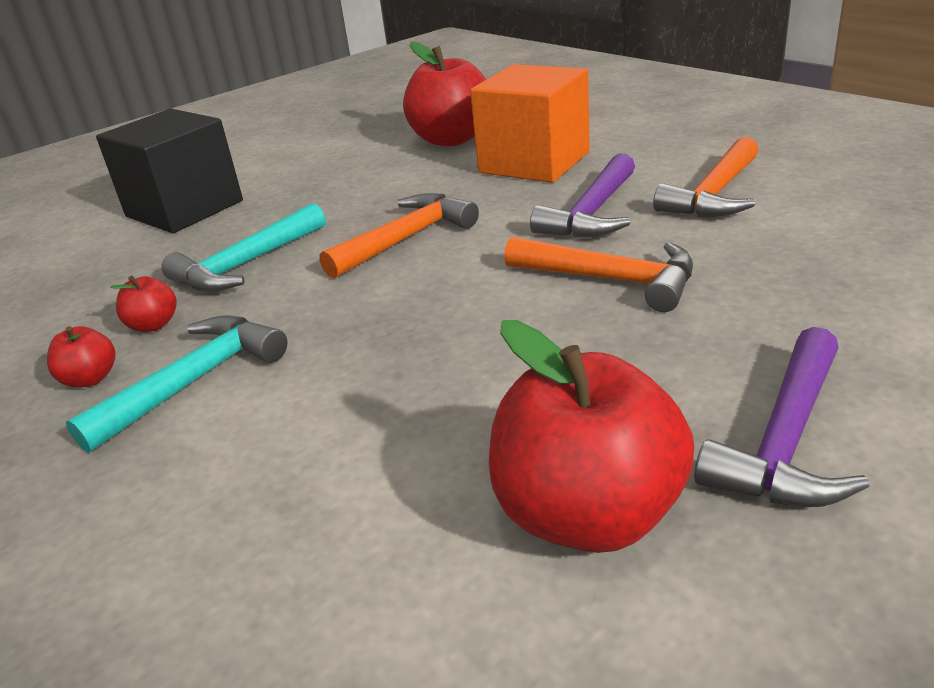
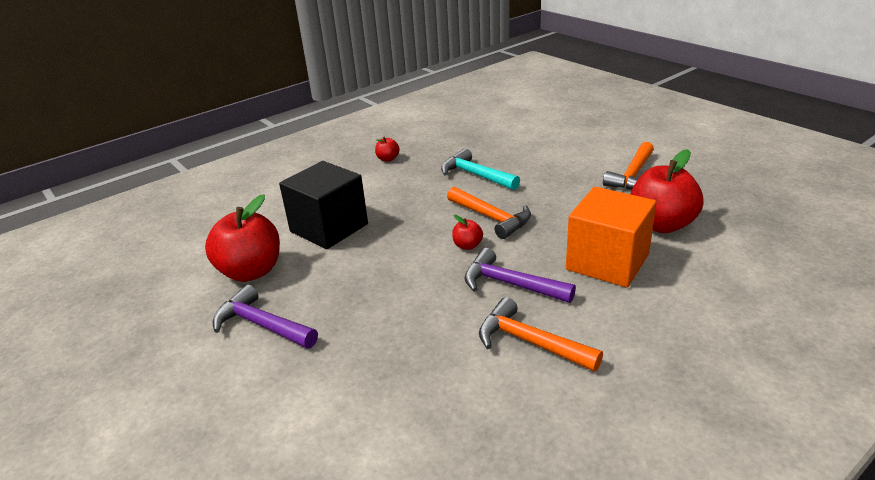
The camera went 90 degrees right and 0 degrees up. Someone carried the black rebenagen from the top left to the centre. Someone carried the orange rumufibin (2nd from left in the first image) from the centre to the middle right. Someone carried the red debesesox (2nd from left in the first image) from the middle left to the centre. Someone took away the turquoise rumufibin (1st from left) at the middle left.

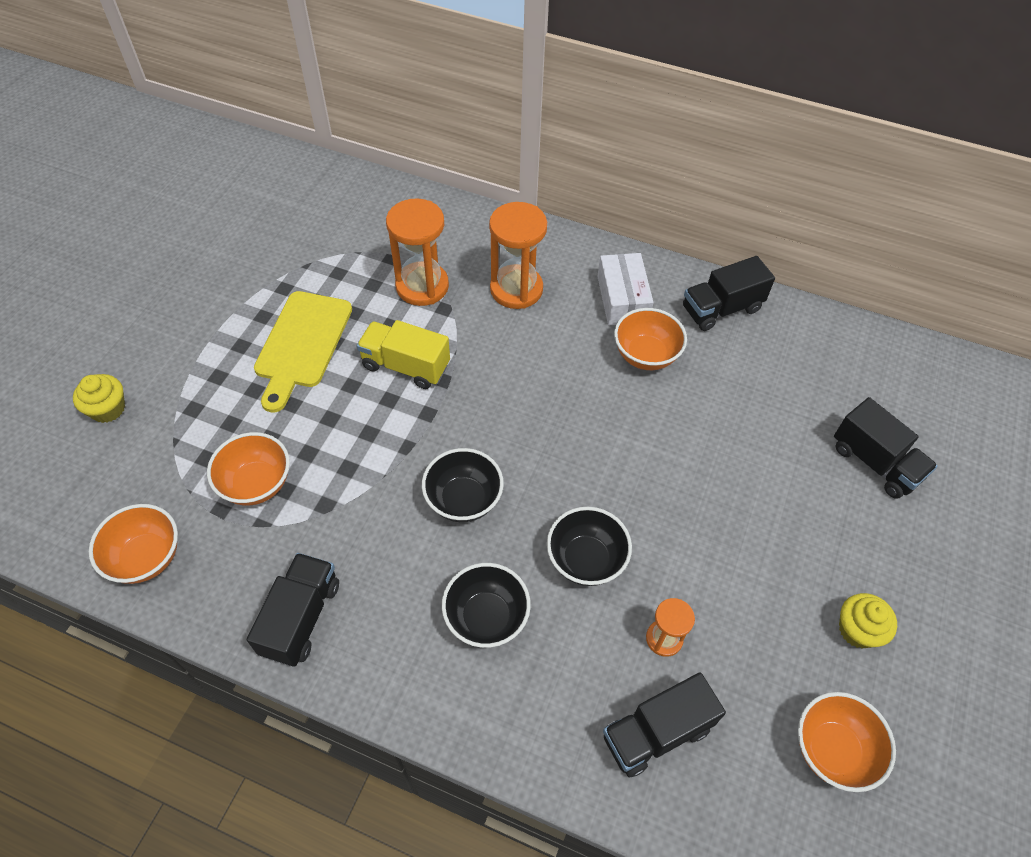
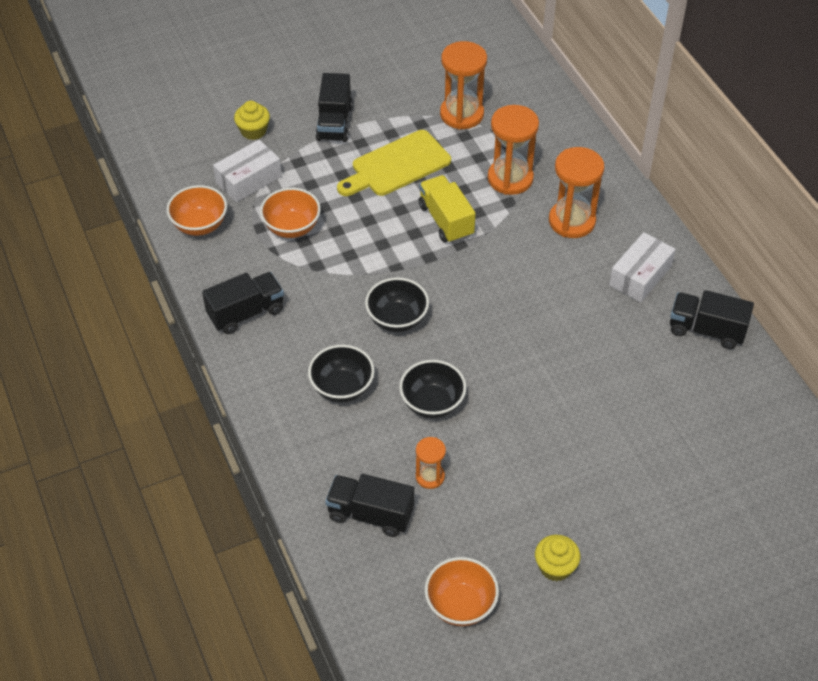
The camera went 45 degrees right and 5 degrees down. Someone took away the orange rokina (3rd from left) at the centre. Someone carried the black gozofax (4th from left in the first image) from the middle right to the top centre. Someone put down the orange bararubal (2nd from left) at the top centre. Someone put down the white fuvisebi (1st from left) at the top left.

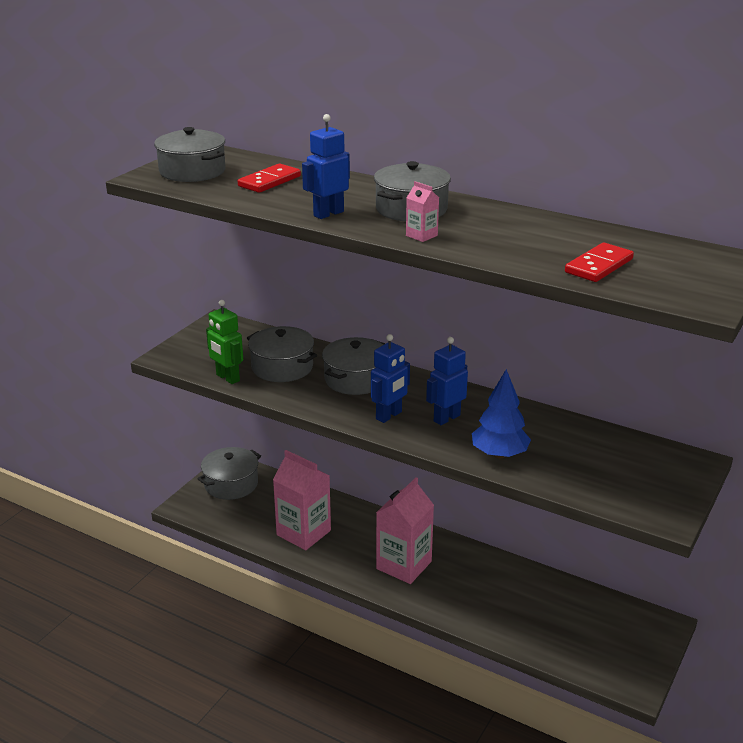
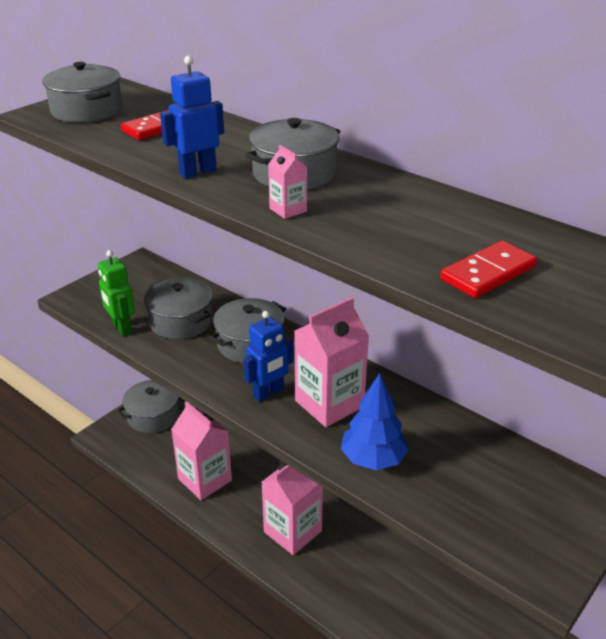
The camera went 10 degrees right and 5 degrees up. Someone swapped the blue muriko (3rd from left) at the centre for the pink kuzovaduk (4th from left) at the centre.

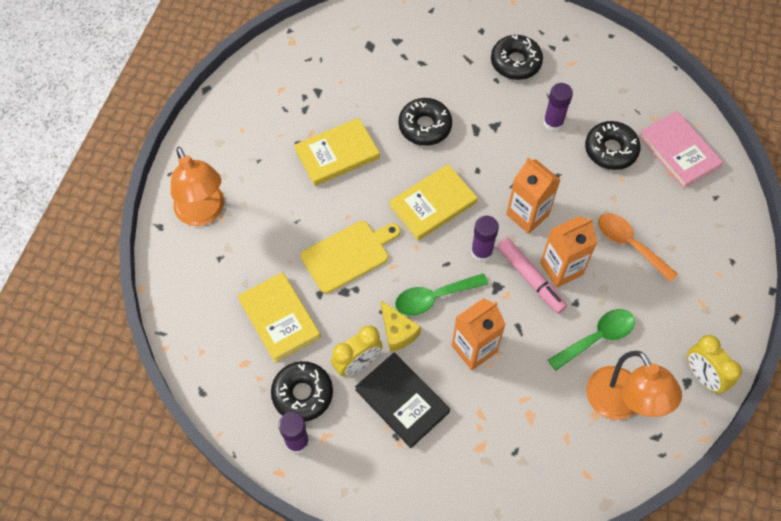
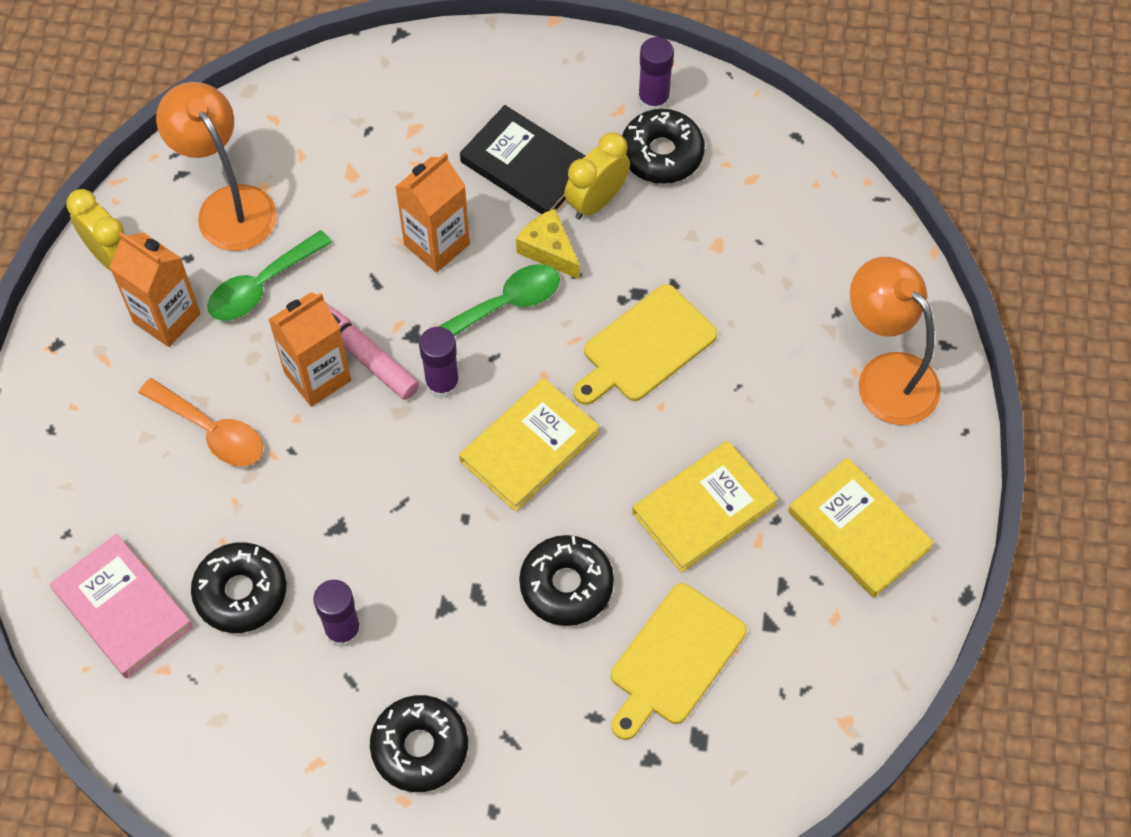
The camera went 170 degrees right and 0 degrees up. Someone carried the orange kuzovaduk (2nd from left in the first image) from the middle right to the middle left. Someone carried the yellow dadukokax (1st from left in the first image) from the centre to the middle right. Someone put down the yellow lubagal (2nd from left) at the bottom centre.

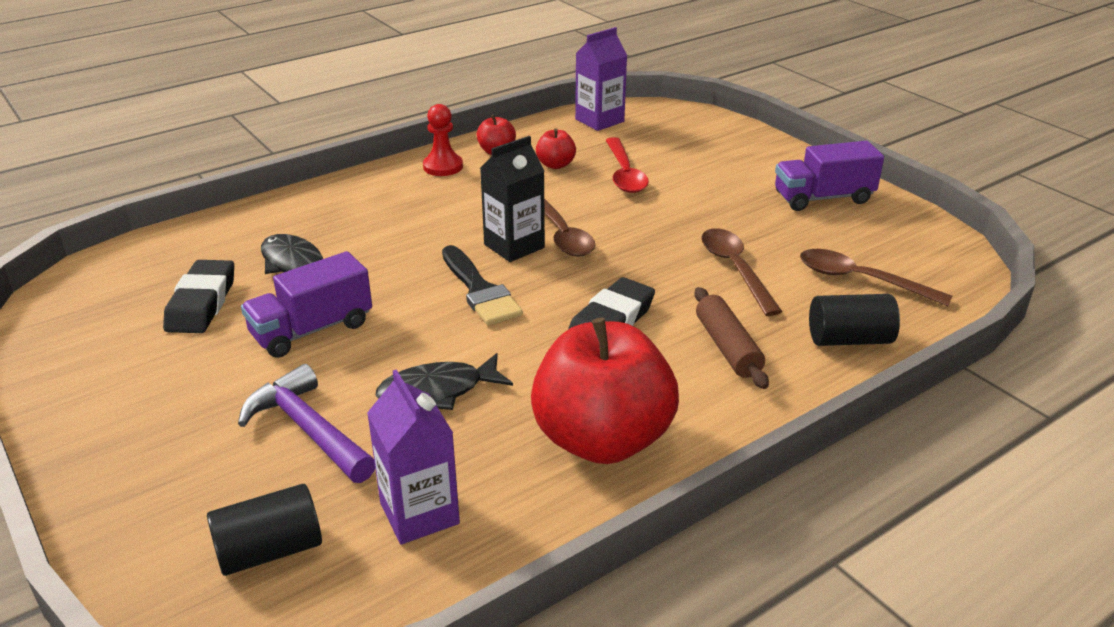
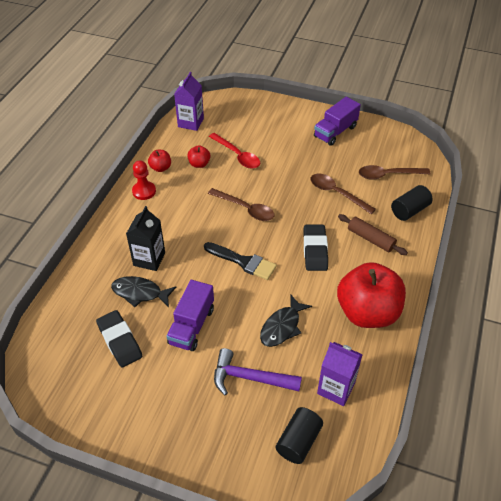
The camera went 35 degrees left and 15 degrees up. Someone carried the black kuzovaduk from the top centre to the middle left.

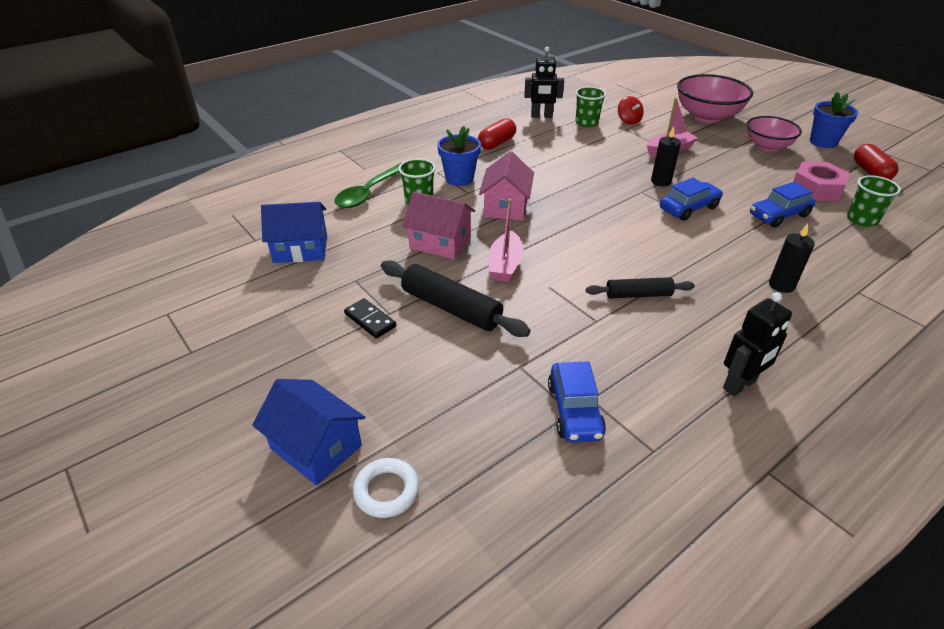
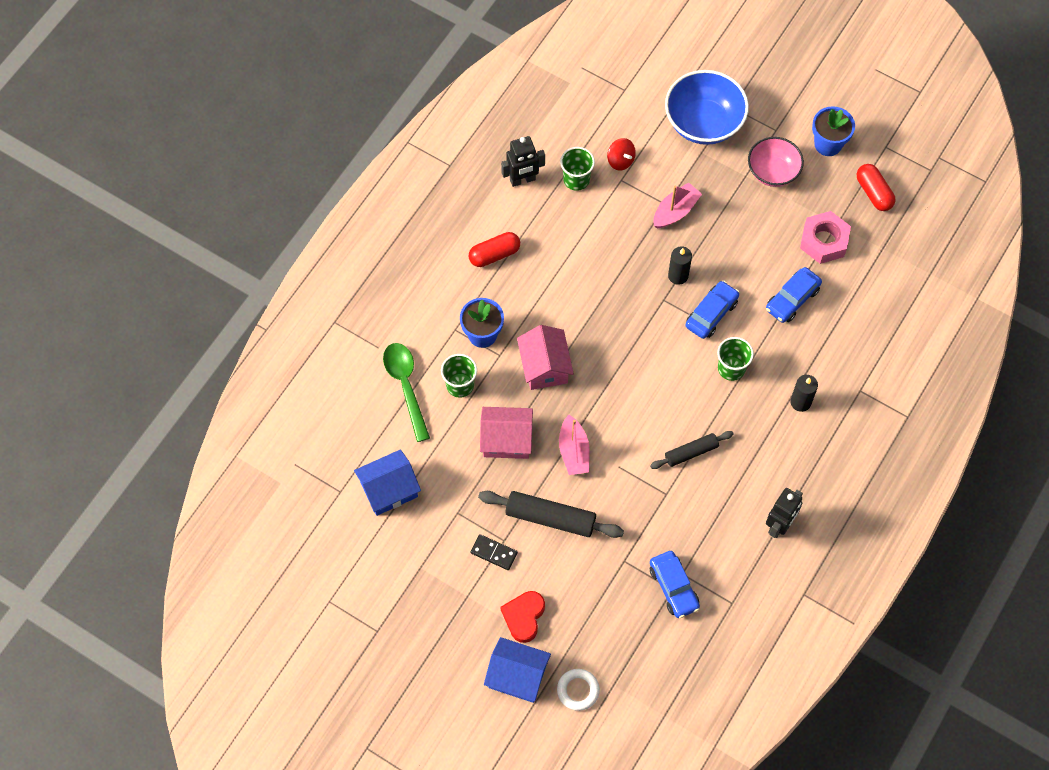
The camera went 20 degrees left and 25 degrees up. Someone repainted the pink rokina (1st from left) at the top right, which became the blue rokina at the top right. Someone rotated the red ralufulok (1st from left) at the top centre by 45 degrees clockwise. Someone rotated the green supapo at the top centre by 150 degrees clockwise. Someone carried the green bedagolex (3rd from left) from the top right to the middle right. Someone put down the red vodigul at the bottom centre.

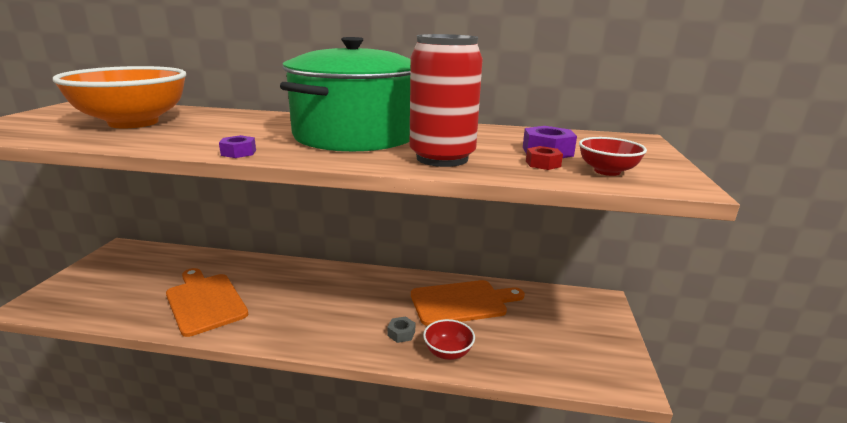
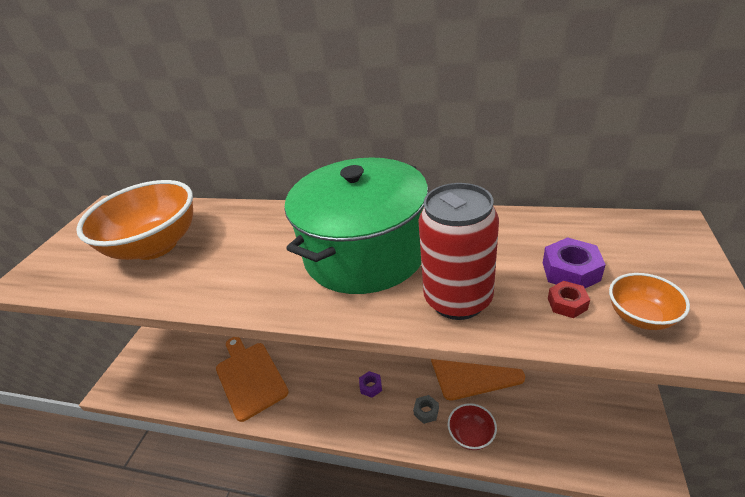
The camera went 10 degrees right and 15 degrees up. Someone carried the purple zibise (1st from left) from the middle left to the bottom centre. Someone repainted the red rokina (2nd from left) at the middle right, which became the orange rokina (2nd from left) at the middle right.

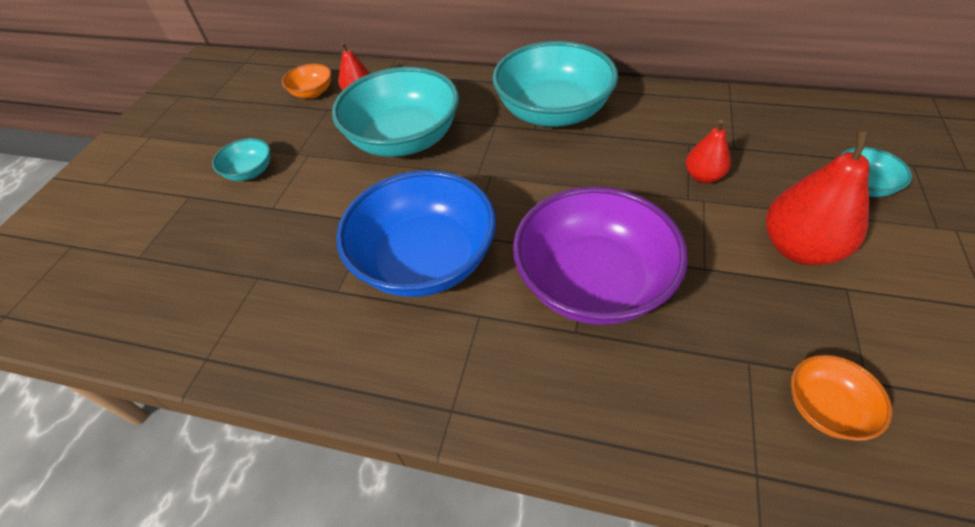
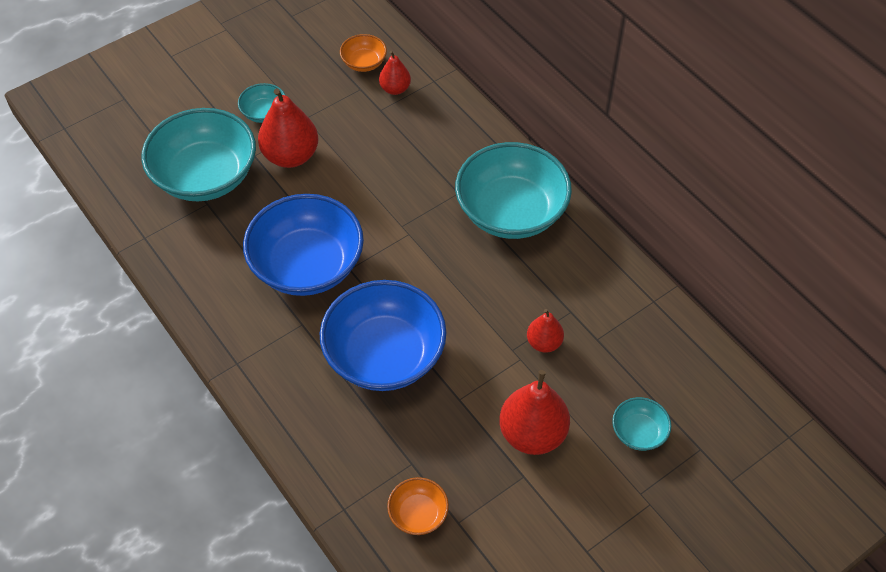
The camera went 35 degrees right and 5 degrees up. Someone carried the turquoise rokina (2nd from left in the first image) from the top centre to the top left. Someone repainted the purple rokina at the centre, which became the blue rokina (2nd from left) at the centre. Someone put down the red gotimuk (1st from left) at the top left.

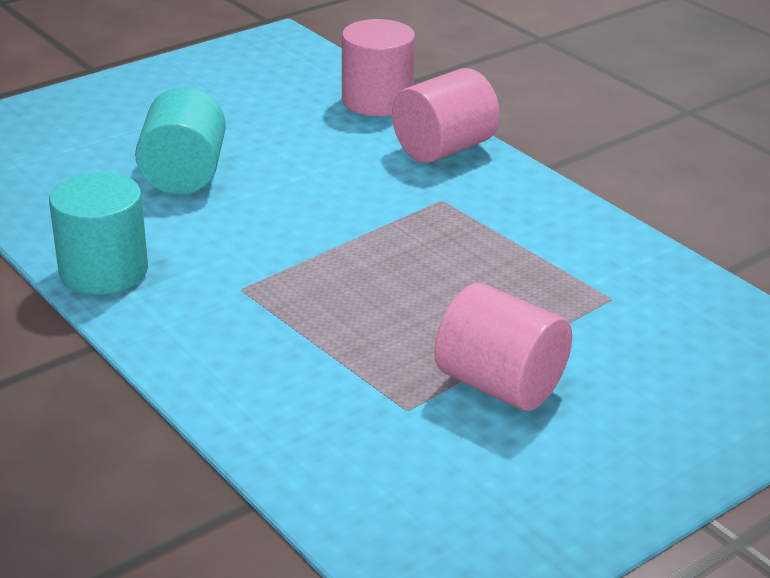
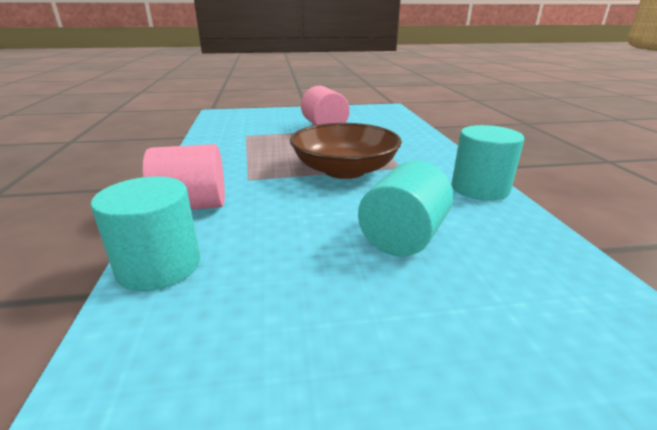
The camera went 150 degrees left and 5 degrees down. Someone repainted the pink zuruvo (1st from left) at the top centre, which became the turquoise zuruvo (1st from left) at the middle left. Someone put down the brown rokina at the centre.

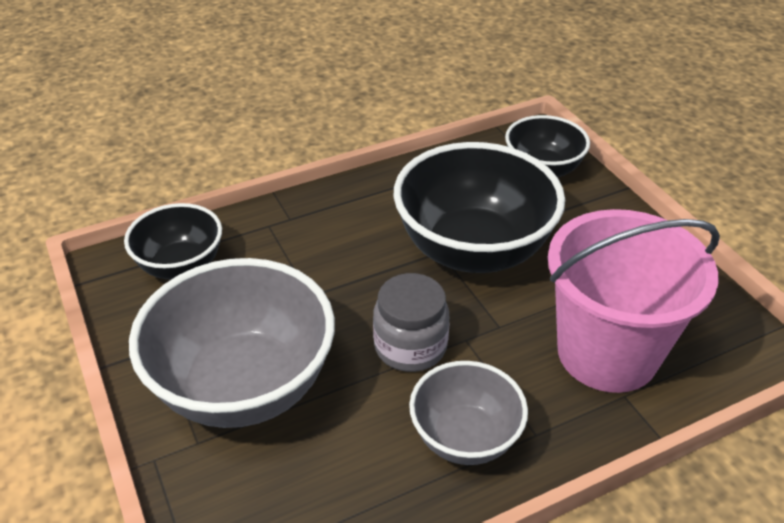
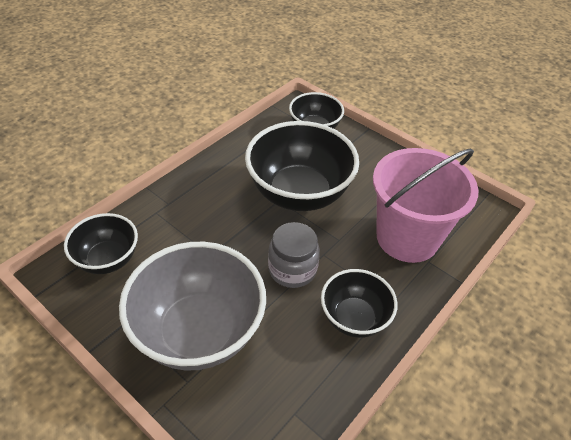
The camera went 25 degrees left and 5 degrees up. Someone repainted the grey rokina (2nd from left) at the bottom centre, which became the black rokina (4th from left) at the bottom centre.

